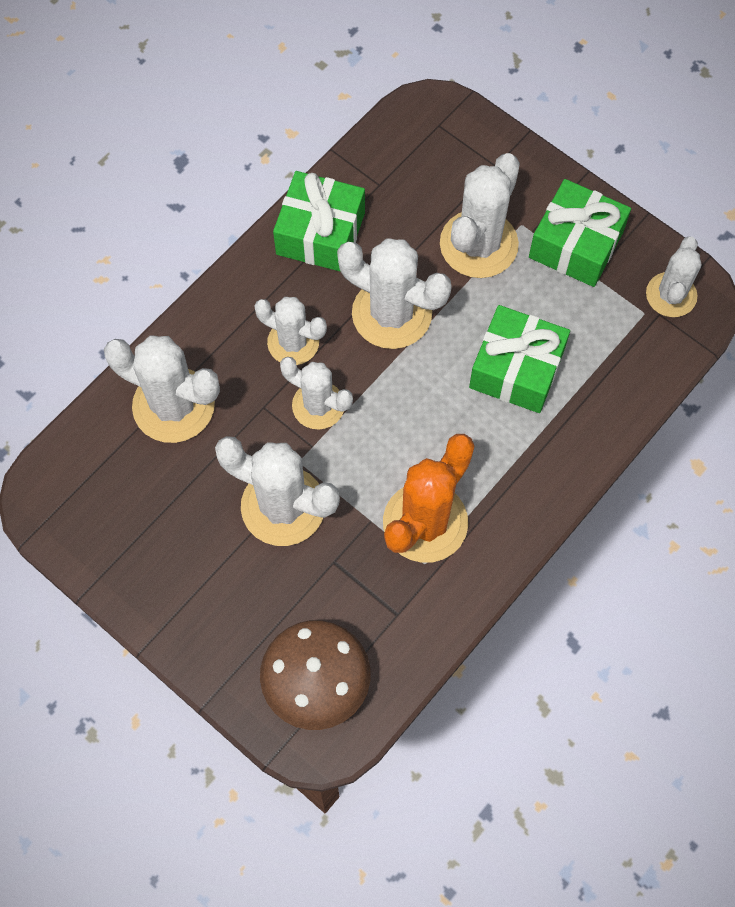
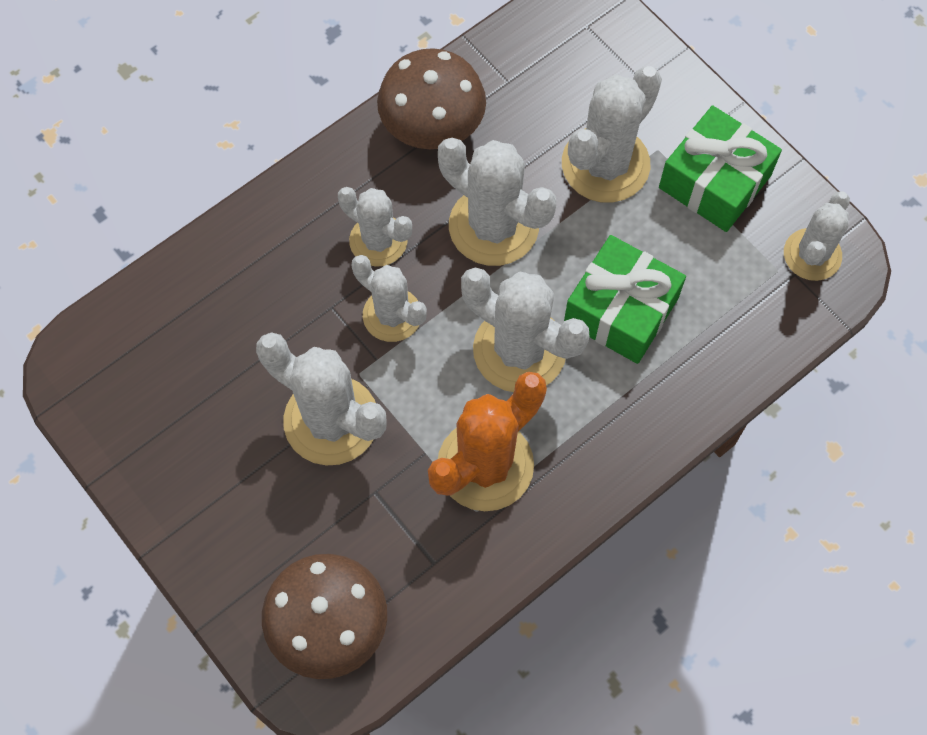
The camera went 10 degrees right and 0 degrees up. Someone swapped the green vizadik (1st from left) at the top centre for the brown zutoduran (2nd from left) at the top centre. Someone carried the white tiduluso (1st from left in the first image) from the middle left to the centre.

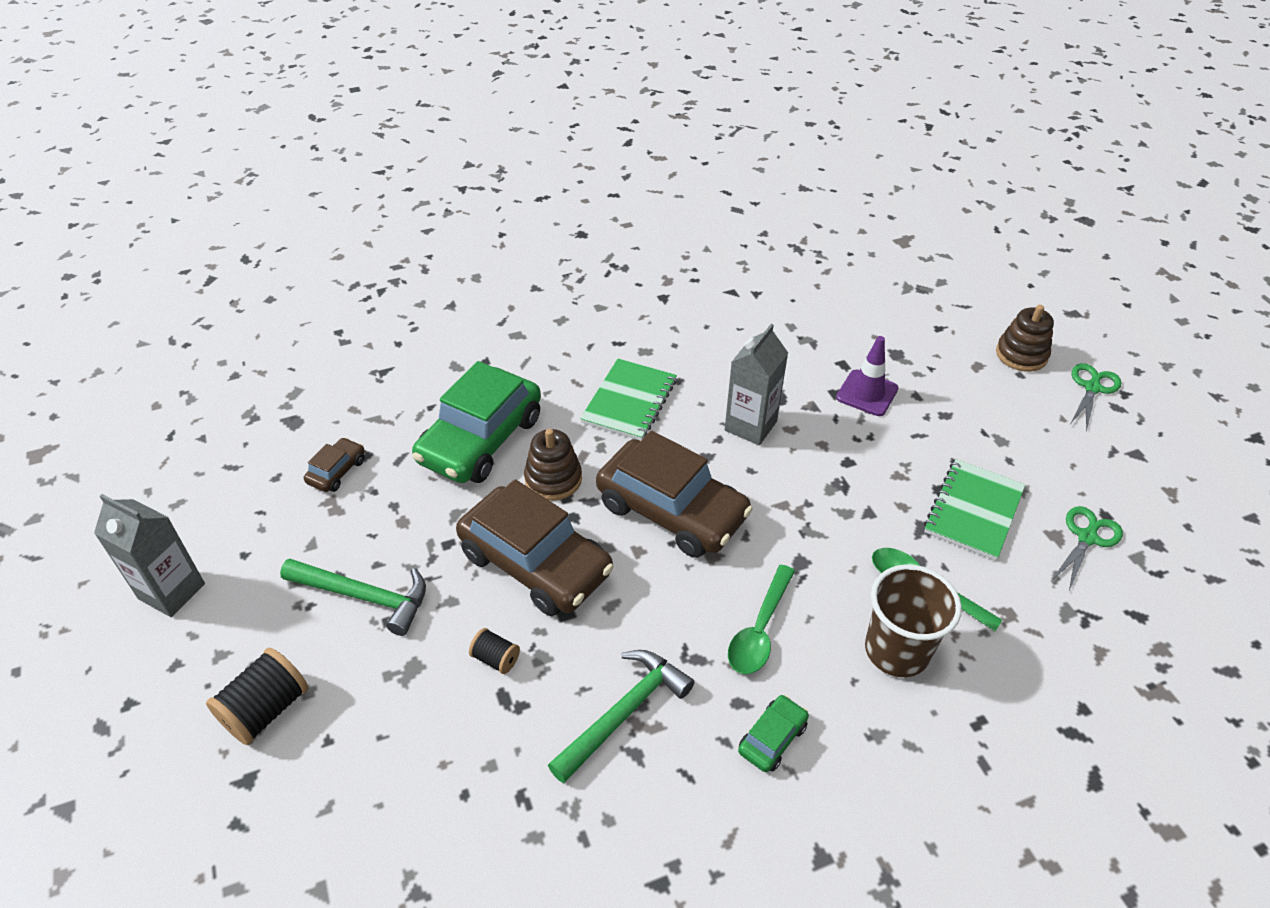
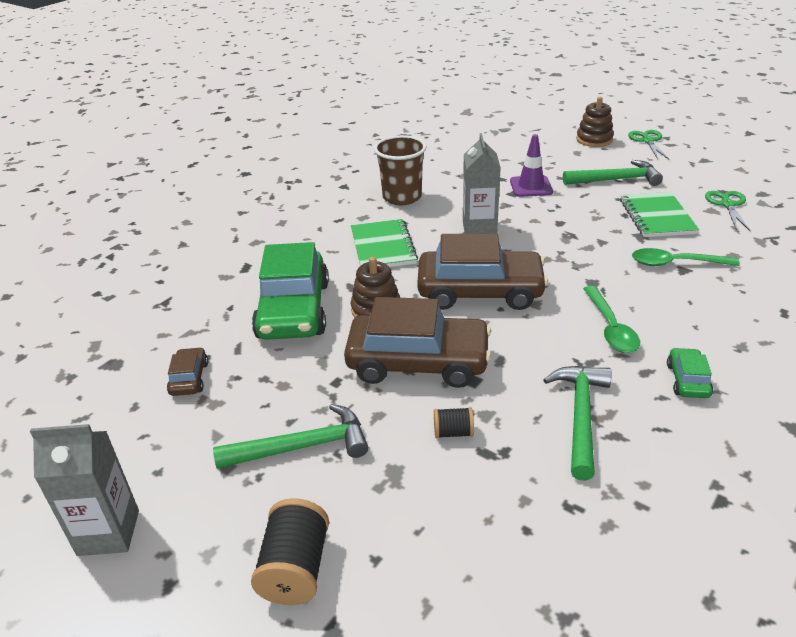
The camera went 30 degrees left and 10 degrees down. Someone carried the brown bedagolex from the bottom right to the top centre. Someone put down the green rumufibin (3rd from left) at the top right.

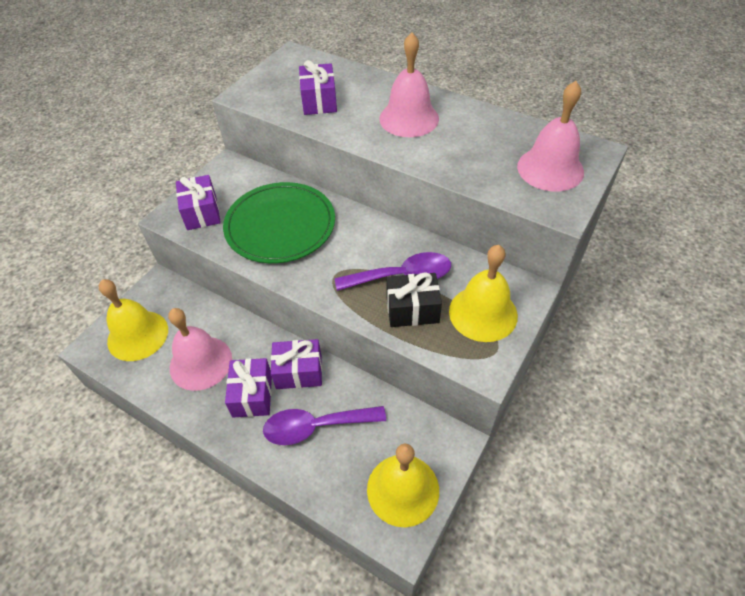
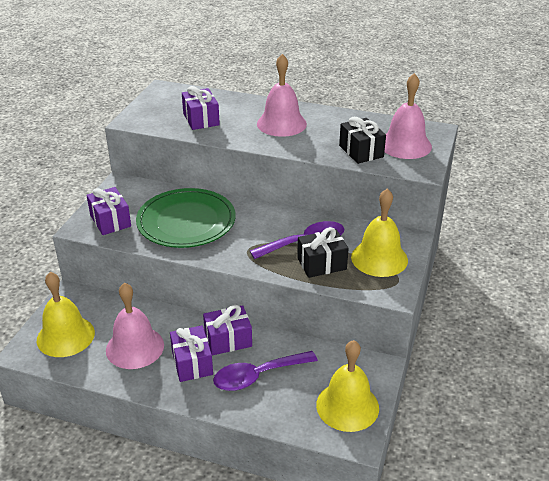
The camera went 15 degrees left and 15 degrees down. Someone put down the black vizadik (2nd from left) at the top centre.

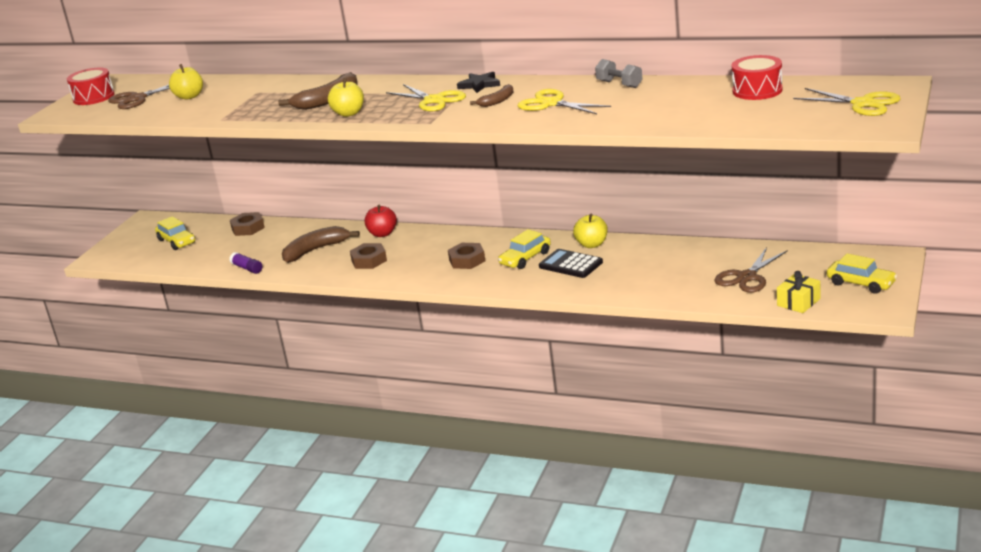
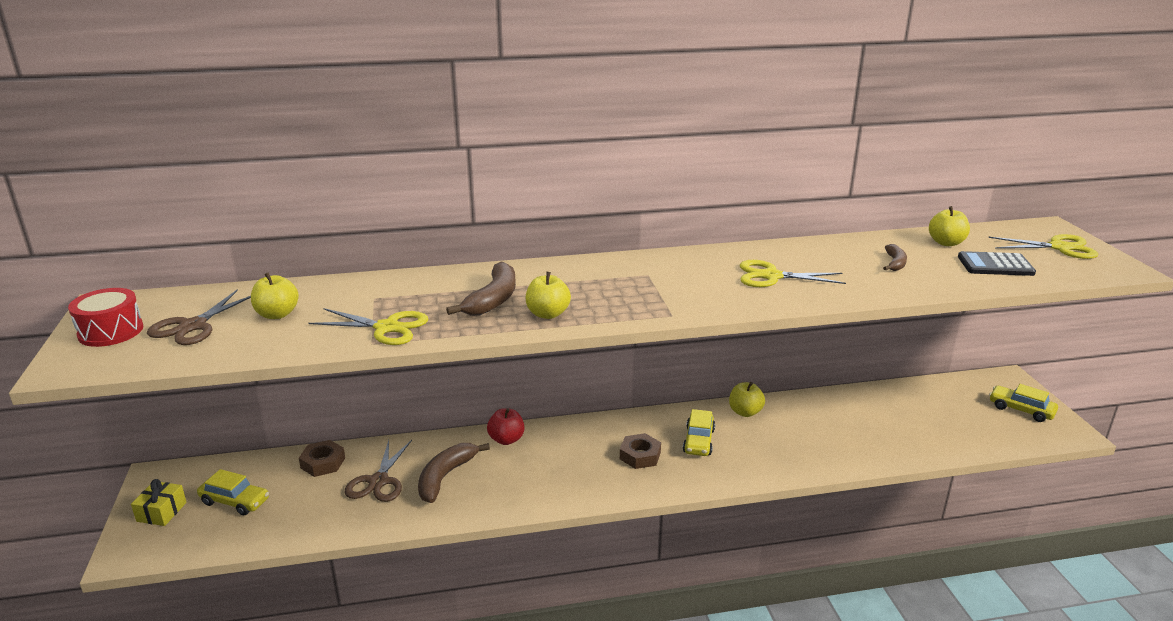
The camera went 35 degrees left and 0 degrees up. Someone swapped the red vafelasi (2nd from left) at the top right for the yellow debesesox (4th from left) at the middle right. Someone took away the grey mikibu at the top centre. Someone took away the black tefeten at the top centre. Someone carried the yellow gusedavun (1st from left) from the top centre to the middle left. Someone carried the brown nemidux (3rd from left) from the top centre to the middle right. Someone took away the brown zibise (2nd from left) at the centre. Someone carried the brown gusedavun (2nd from left) from the middle right to the bottom left. Someone carried the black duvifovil from the centre to the middle right. Someone took away the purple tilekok at the middle left. Someone rotated the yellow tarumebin (3rd from left) at the middle right by 150 degrees counterclockwise. Someone carried the yellow vizadik from the middle right to the bottom left.

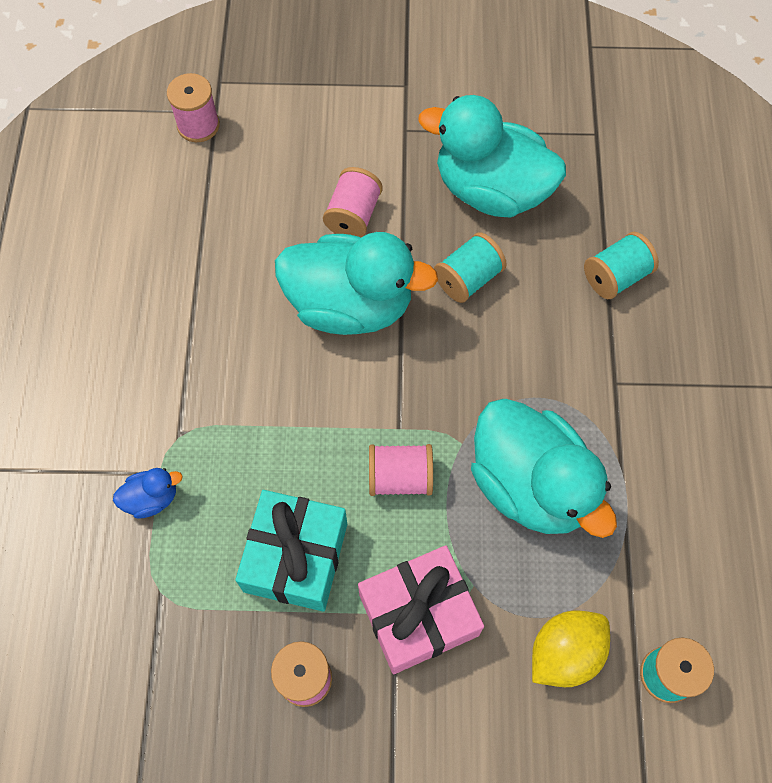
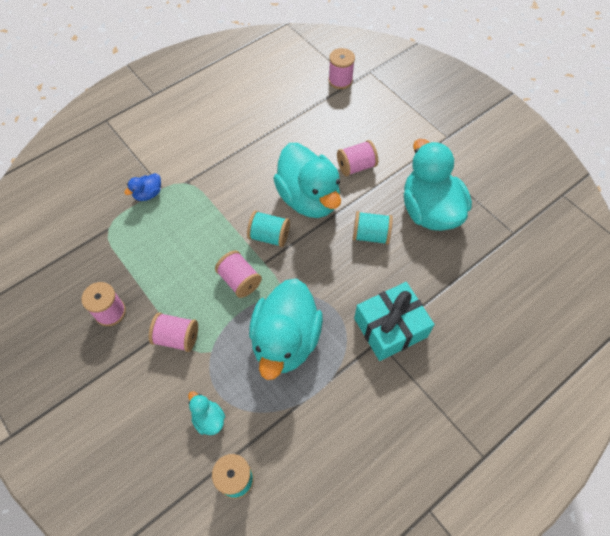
The camera went 50 degrees right and 5 degrees down. Someone carried the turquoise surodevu (2nd from left) from the middle right to the centre. Someone rotated the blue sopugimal at the middle left by 105 degrees clockwise. Someone carried the turquoise vizadik from the bottom centre to the centre. Someone swapped the pink vizadik at the bottom centre for the pink surodevu (2nd from left) at the middle left. Someone swapped the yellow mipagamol at the bottom right for the turquoise sopugimal (1st from left) at the bottom centre.

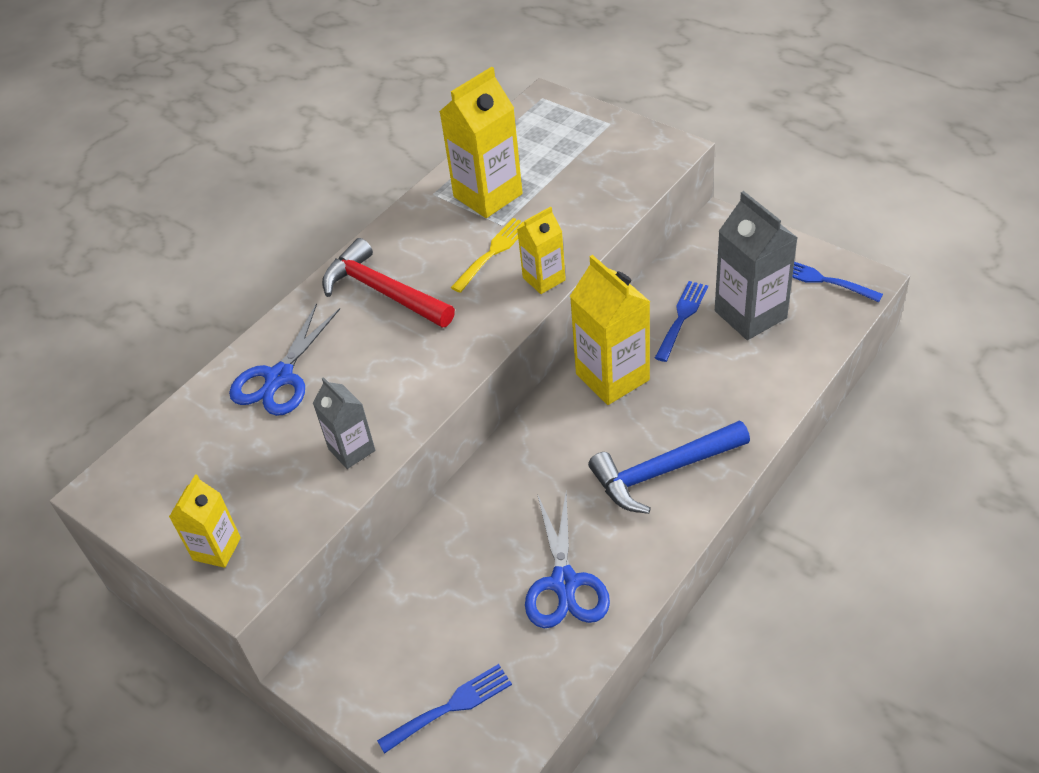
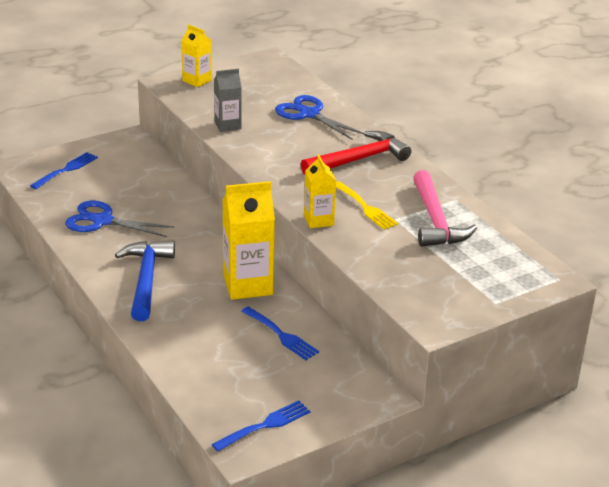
The camera went 105 degrees right and 15 degrees down. Someone swapped the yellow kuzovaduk (2nd from left) at the top centre for the pink rumufibin at the middle right. Someone took away the grey kuzovaduk (2nd from left) at the middle right. Someone rotated the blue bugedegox (1st from left) at the bottom centre by 135 degrees counterclockwise.

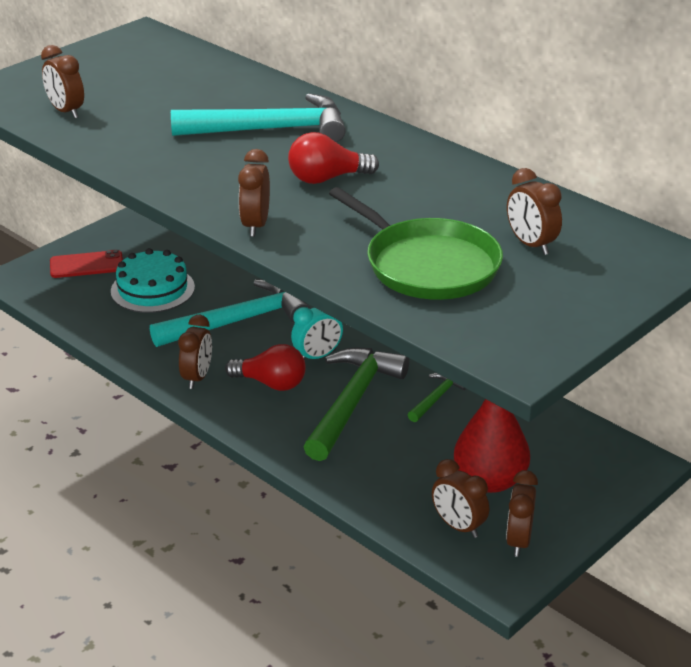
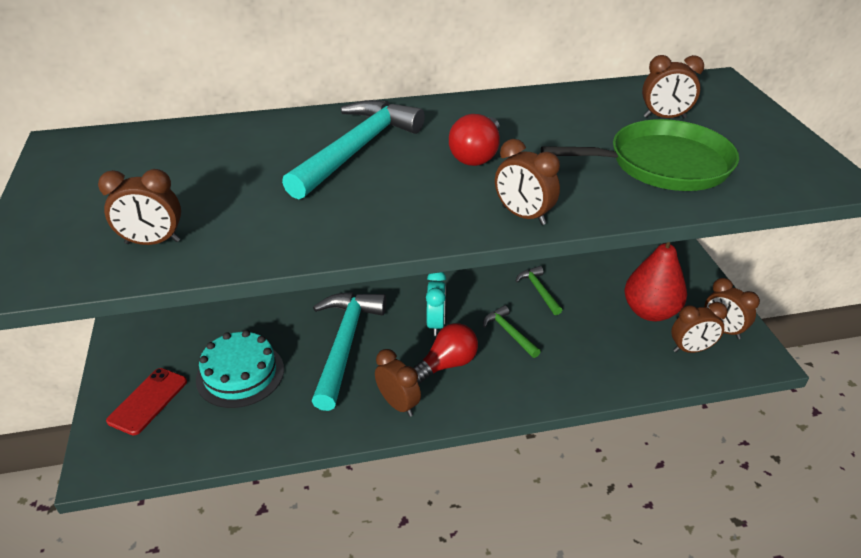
The camera went 55 degrees left and 5 degrees up. Someone scaled the green rumufibin (1st from left) at the centre by 0.48.

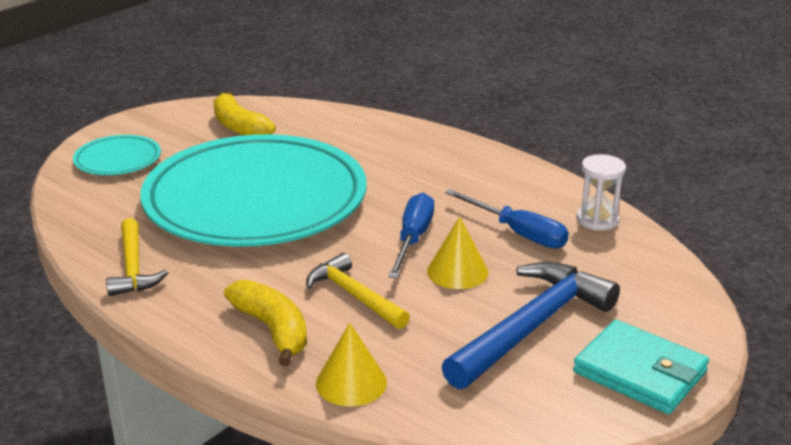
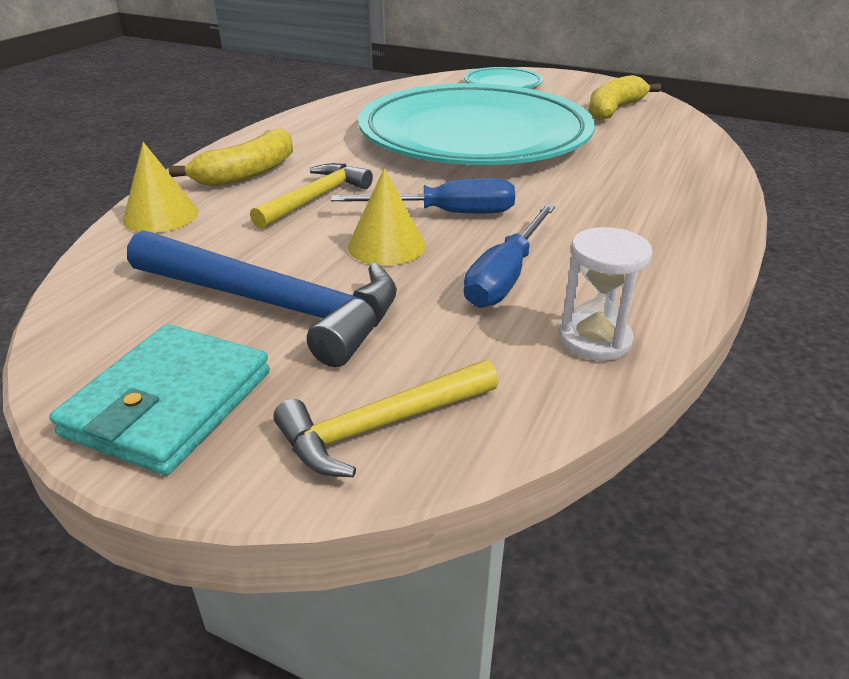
The camera went 75 degrees right and 5 degrees up. Someone carried the yellow rumufibin (1st from left in the first image) from the middle left to the centre.

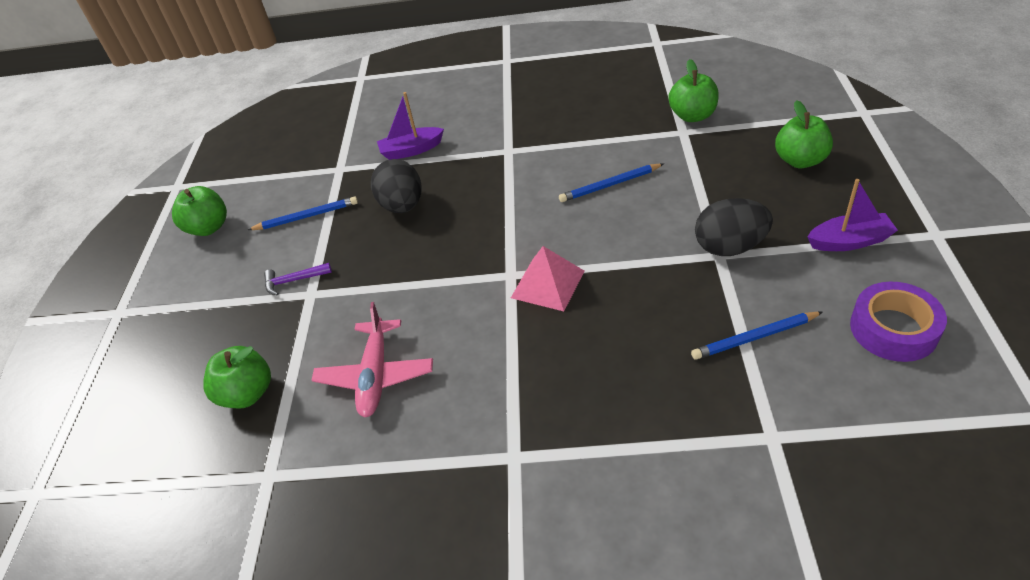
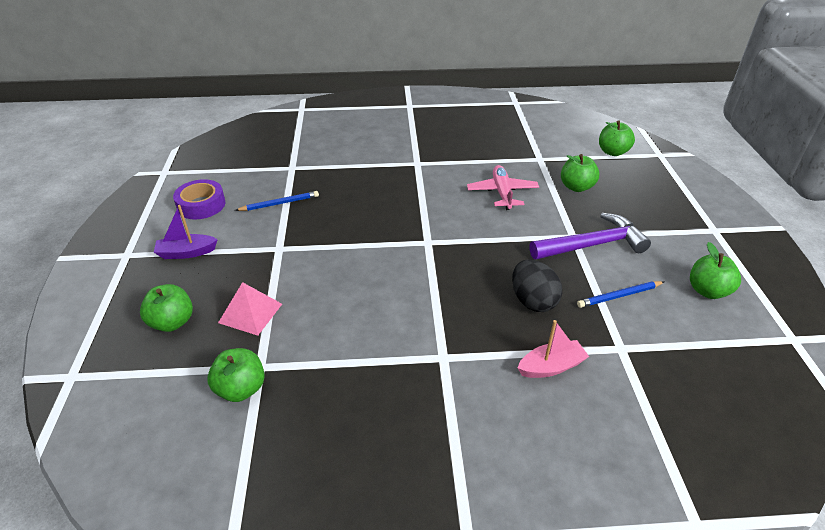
The camera went 170 degrees right and 5 degrees down. Someone repainted the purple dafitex (1st from left) at the top centre, which became the pink dafitex at the middle right. Someone took away the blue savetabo (2nd from left) at the top centre. Someone took away the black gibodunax (2nd from left) at the middle right. Someone carried the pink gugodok from the centre to the middle left. Someone scaled the purple rumufibin at the middle left by 2.29. Someone put down the green debesesox (4th from left) at the top right.

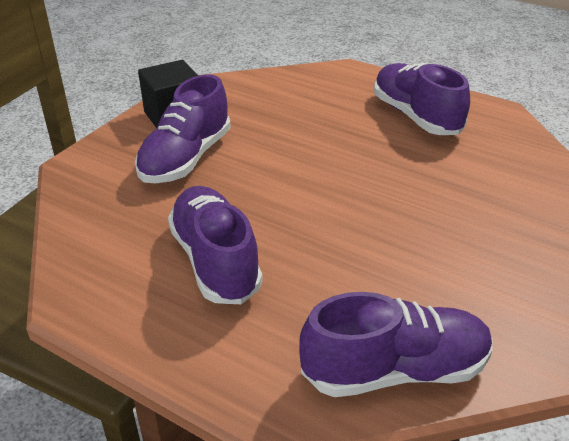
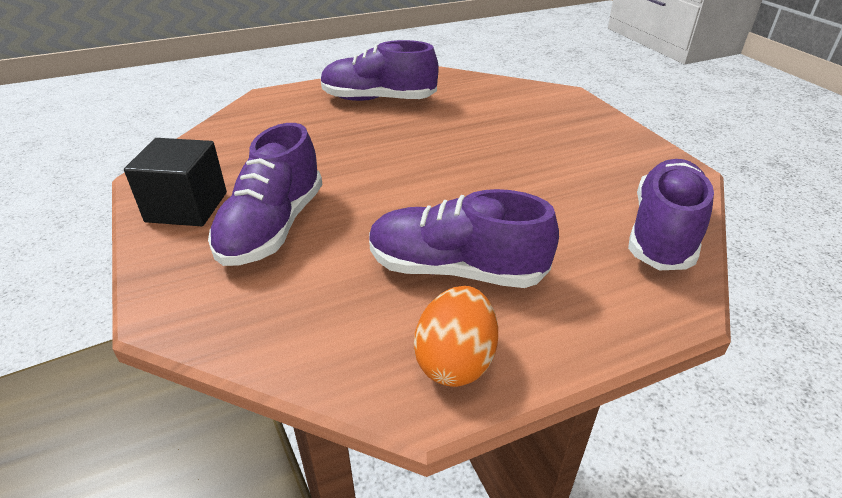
The camera went 55 degrees left and 0 degrees up. Someone rotated the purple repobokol (1st from left) at the top left by 45 degrees clockwise. Someone put down the orange gibodunax at the bottom centre.

